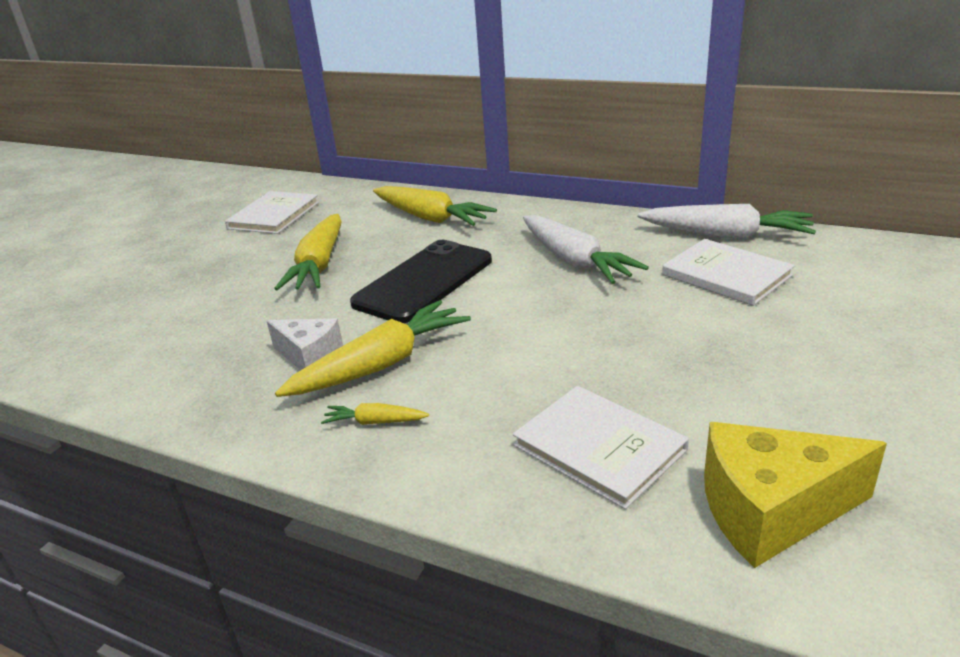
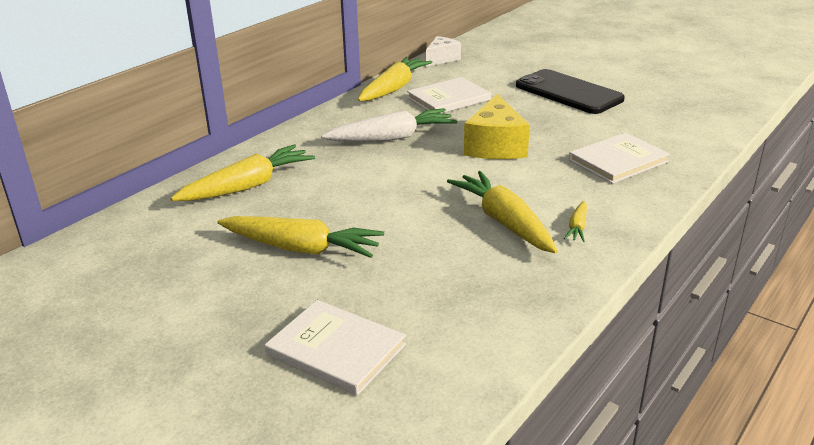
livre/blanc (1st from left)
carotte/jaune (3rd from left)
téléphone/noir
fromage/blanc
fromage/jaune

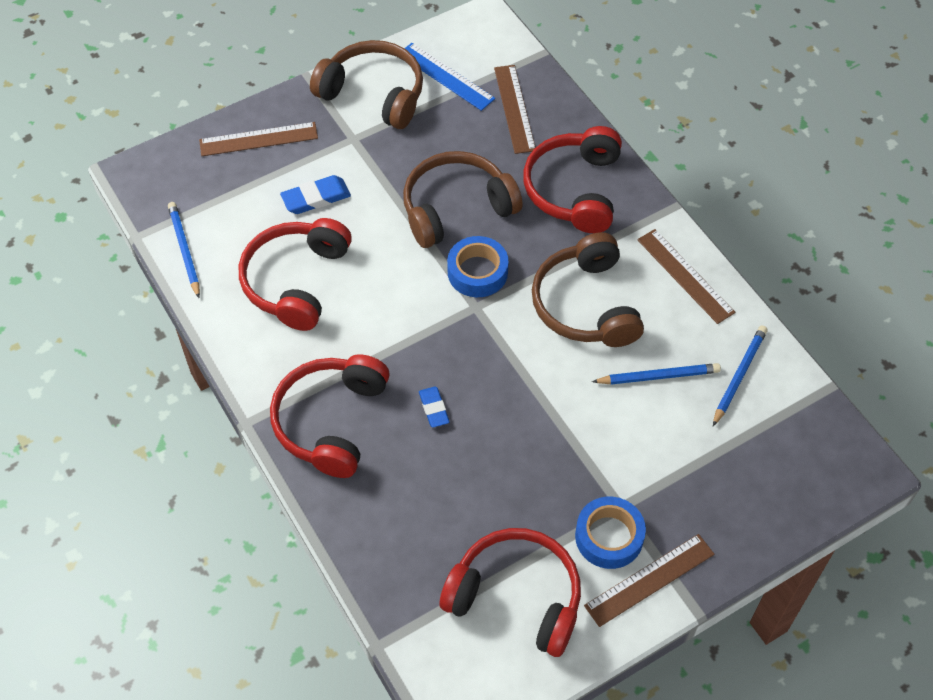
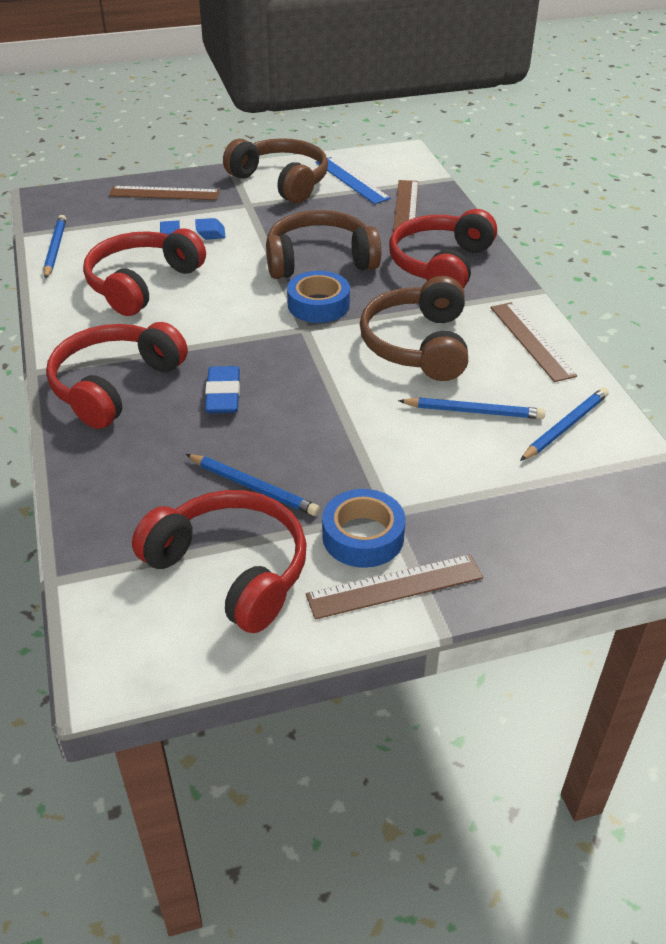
gomme/bleu (2nd from left)
crayon/bleu (2nd from left)

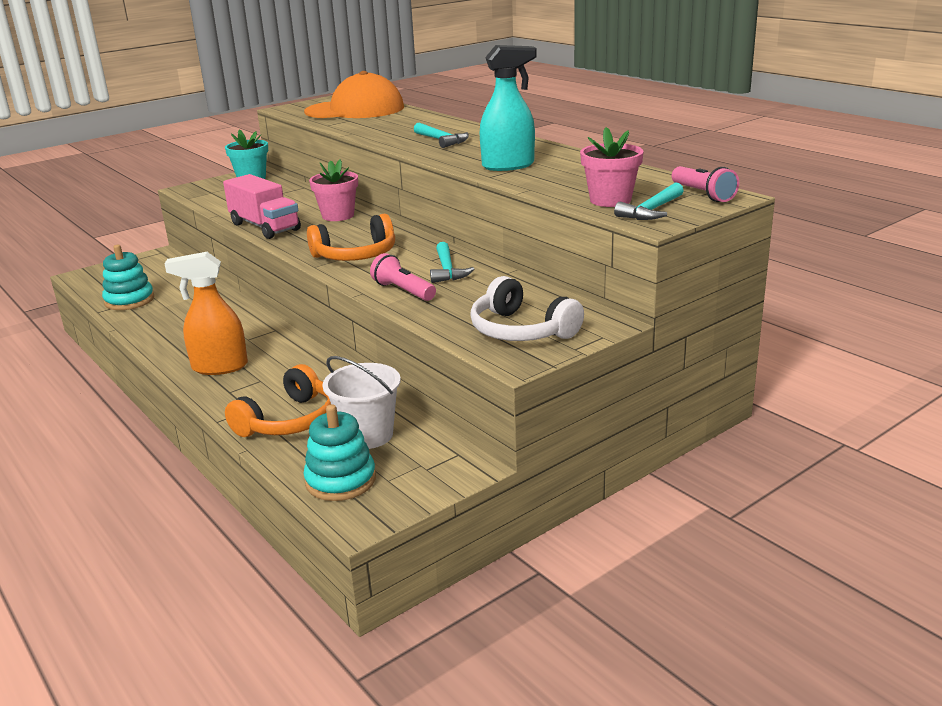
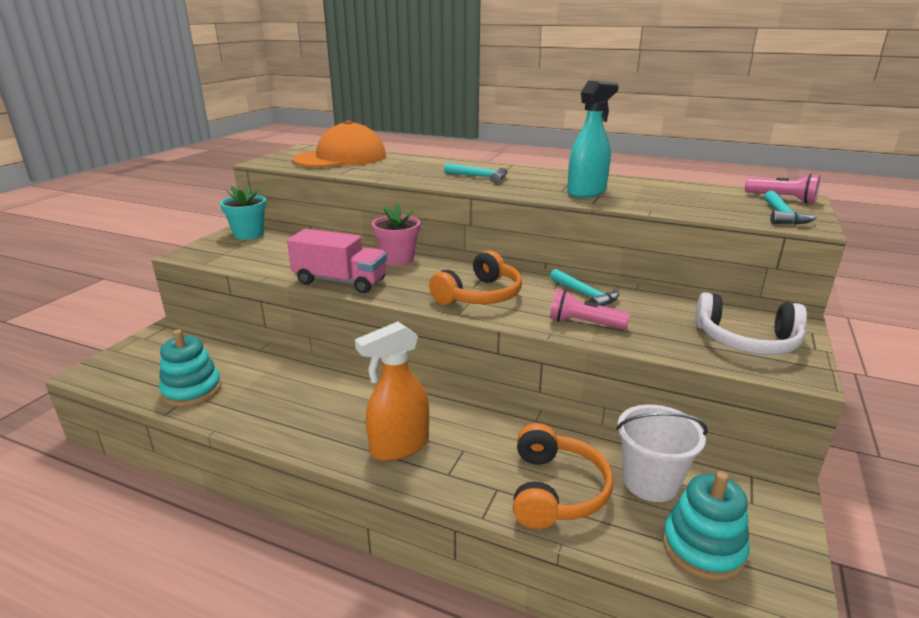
pot de fleurs/rose (2nd from left in the first image)

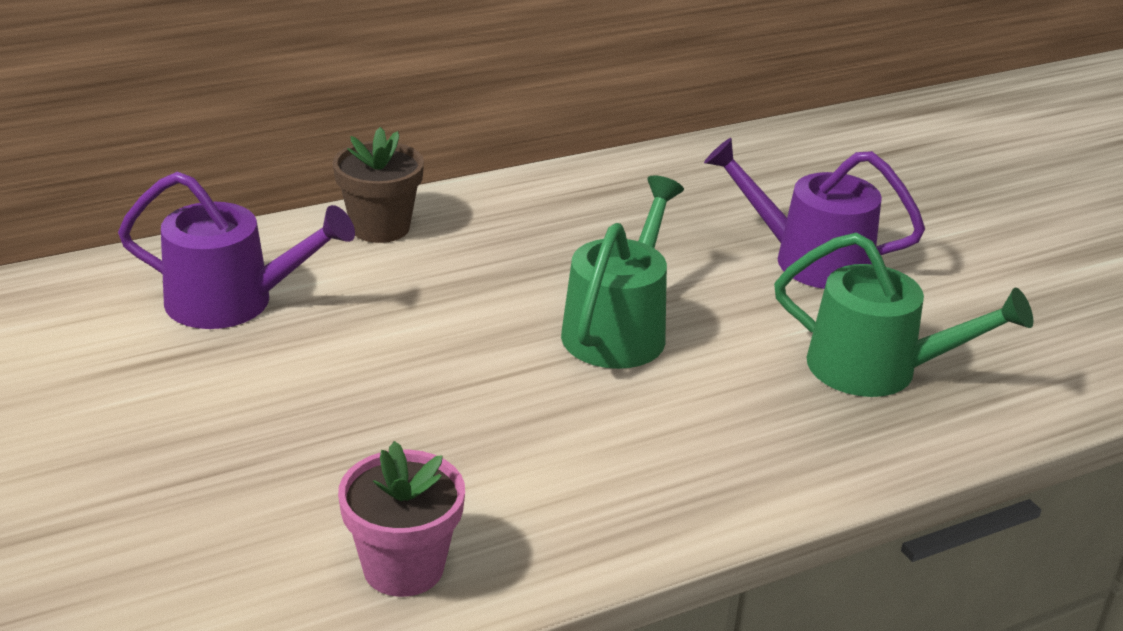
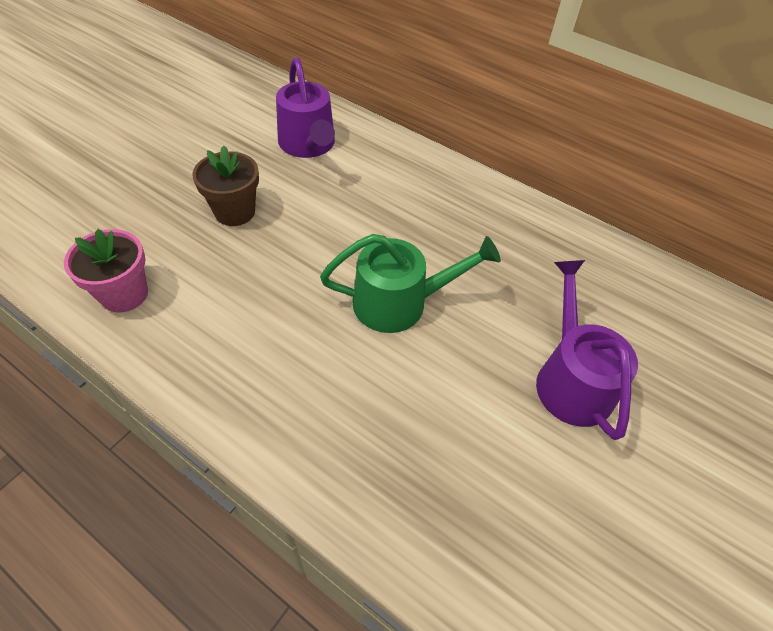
pot de fleurs/marron
arrosoir/vert (2nd from left in the first image)

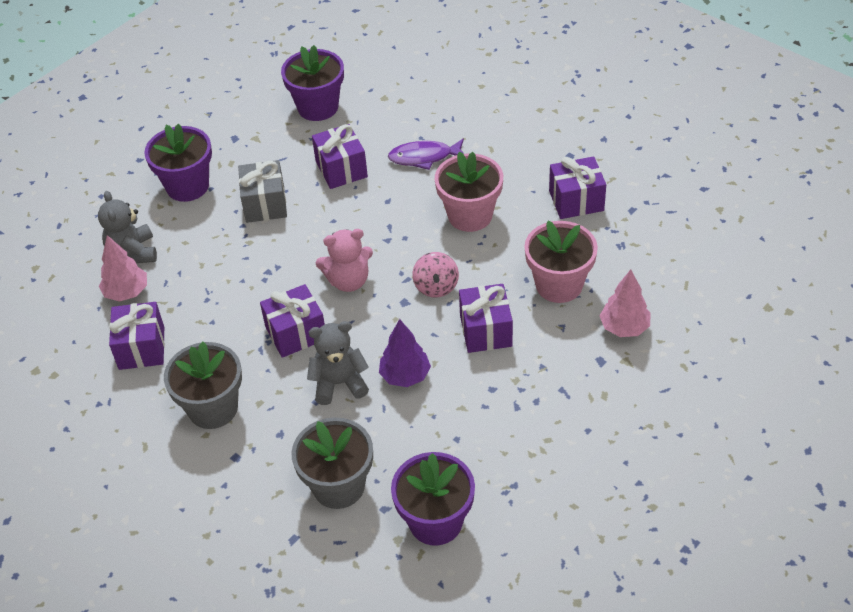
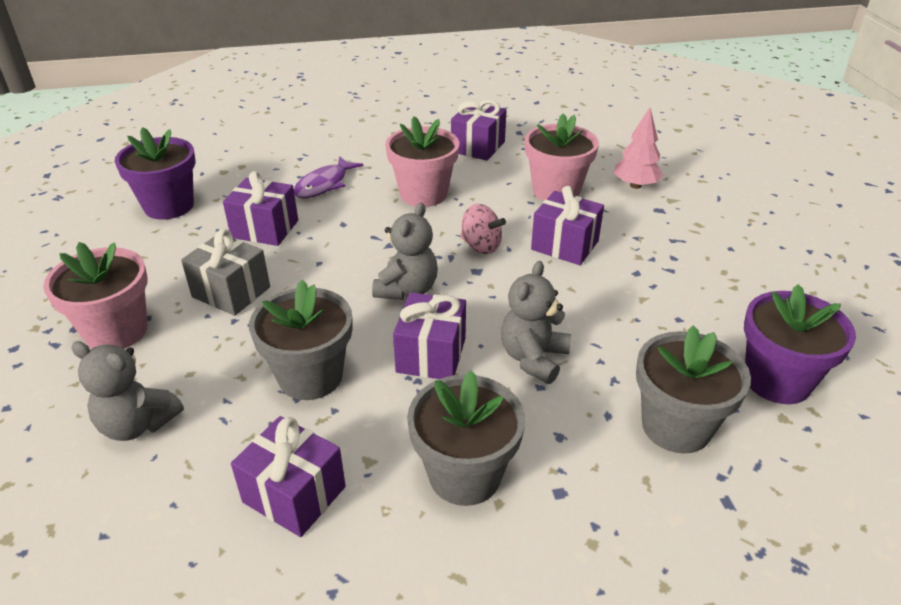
pot de fleurs/rose (1st from left)
ours en peluche/gris (2nd from left)
arbre/rose (1st from left in the first image)
arbre/violet
pot de fleurs/gris (1st from left)

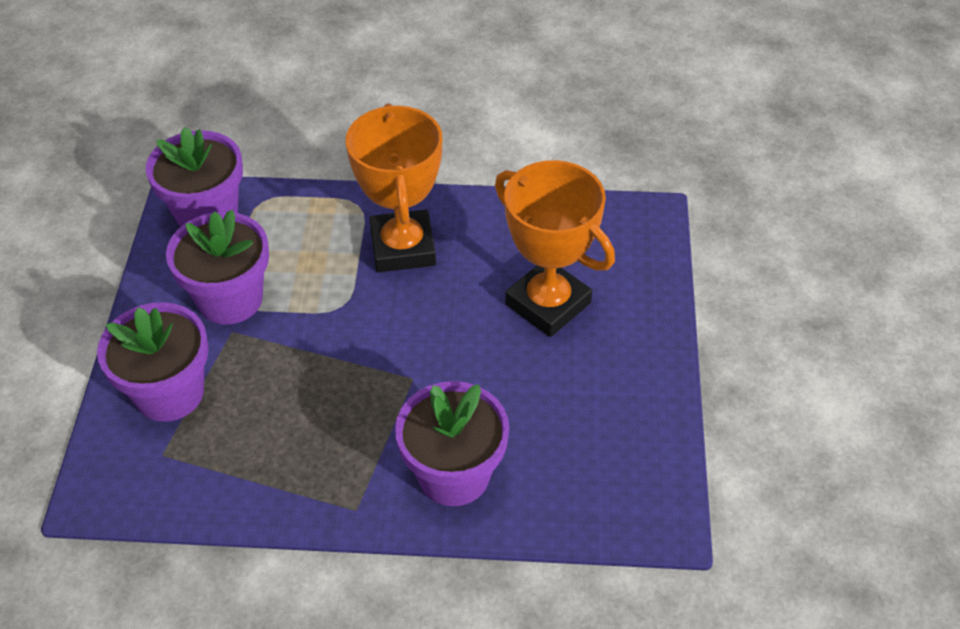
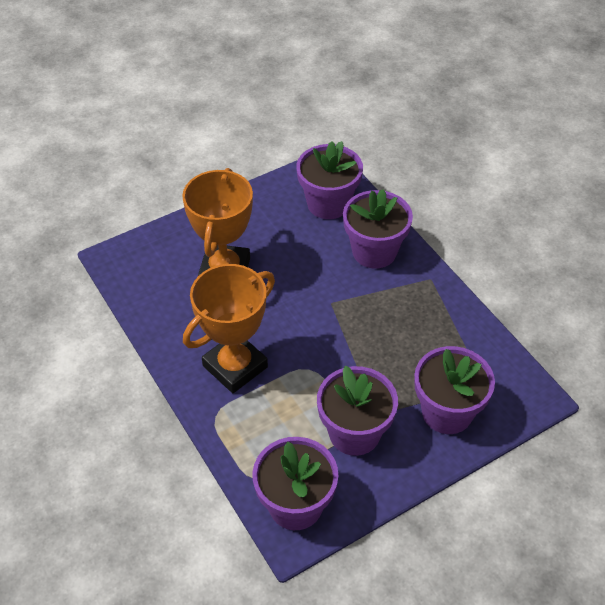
pot de fleurs/violet (2nd from left)

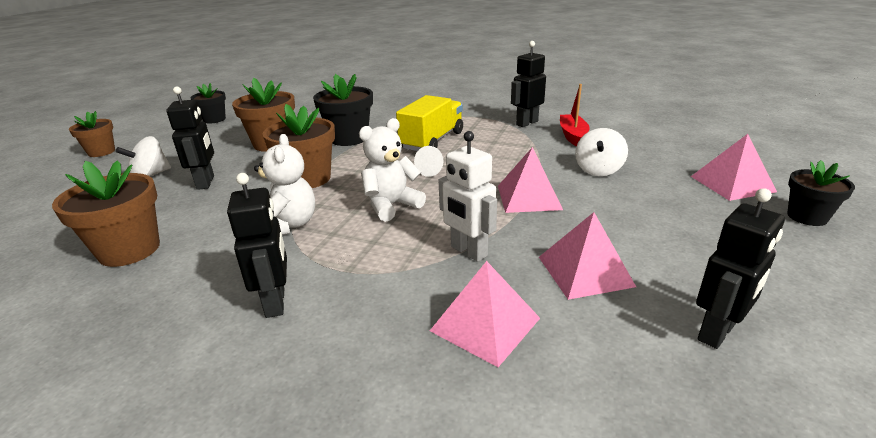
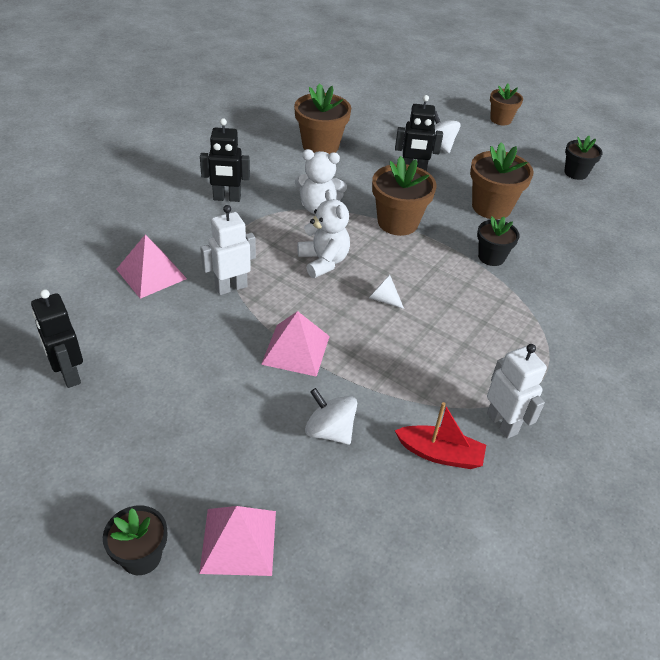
robot/blanc (2nd from left)
pot de fleurs/noir (2nd from left)
camion/jaune
pyramide/rose (3rd from left in the first image)

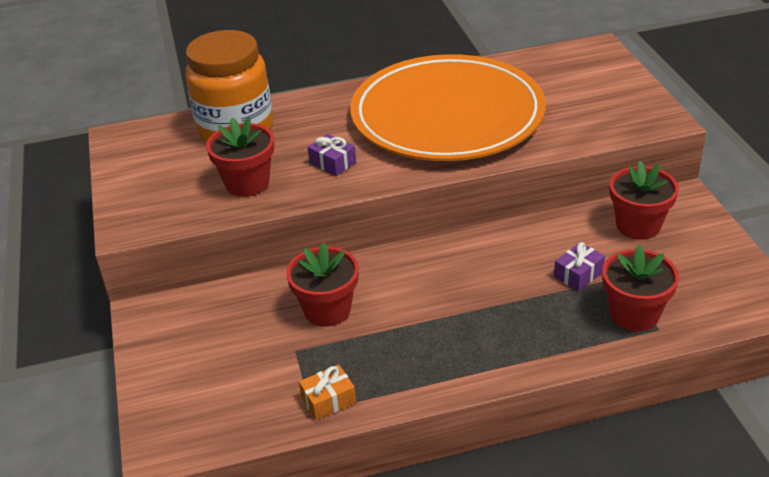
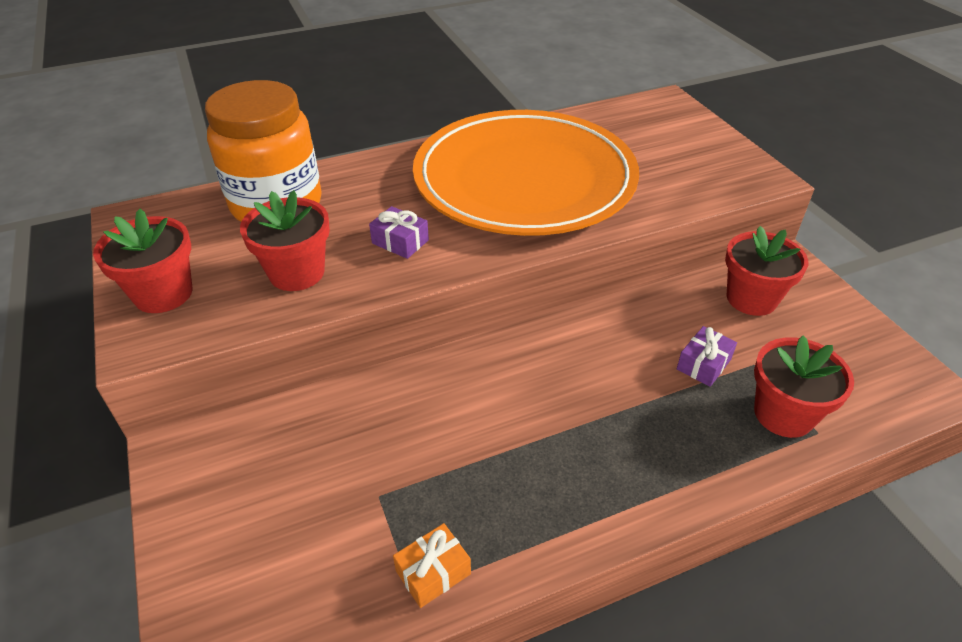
pot de fleurs/rouge (1st from left)

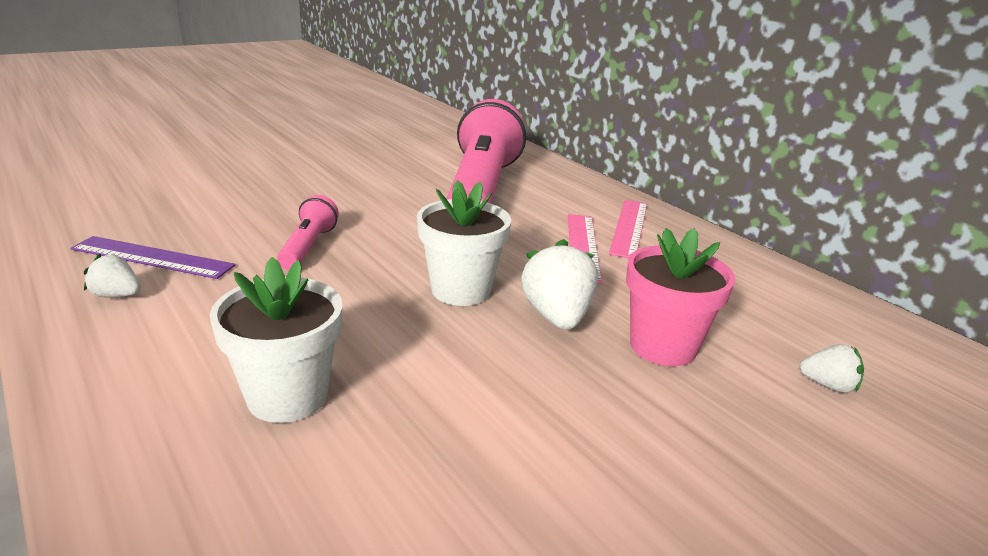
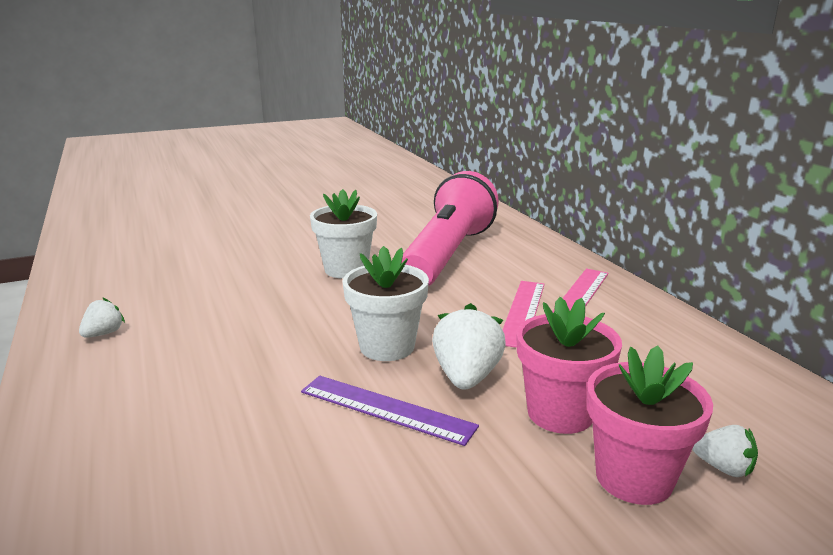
lampe de poche/rose (1st from left in the first image)
règle/violet
fraise/blanc (1st from left)
pot de fleurs/blanc (1st from left)
pot de fleurs/rose (2nd from left)

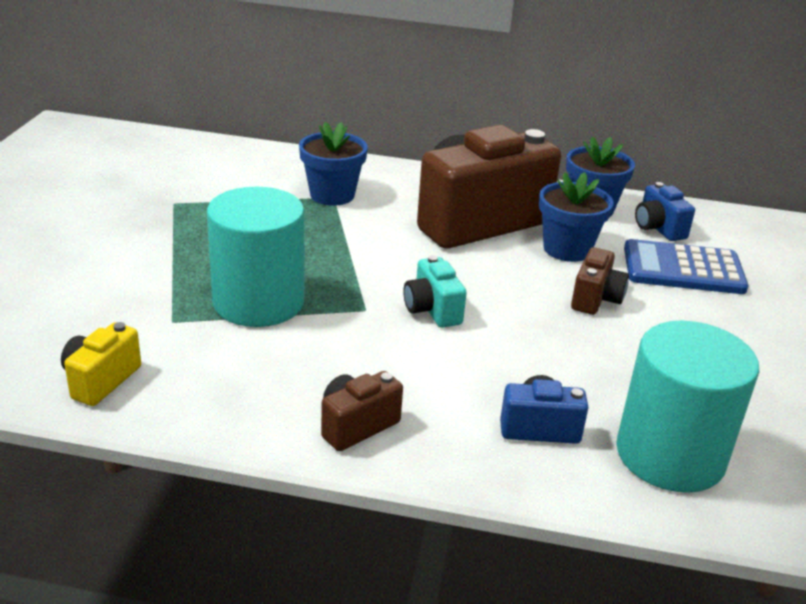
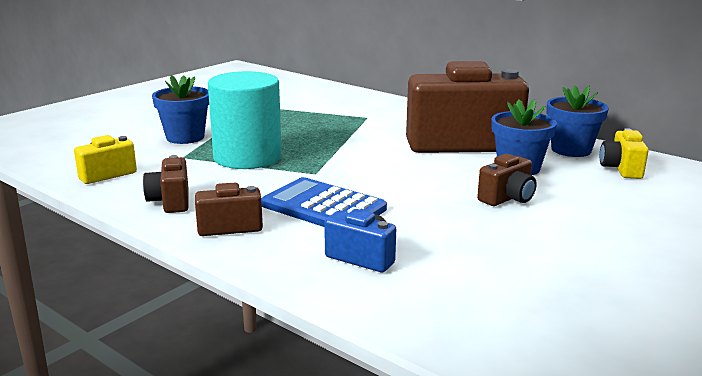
pot de fleurs/bleu (1st from left)
appareil photo/jaune (2nd from left)
calculatrice/bleu
appareil photo/turquoise
cylindre/turquoise (2nd from left in the first image)
appareil photo/marron (1st from left)

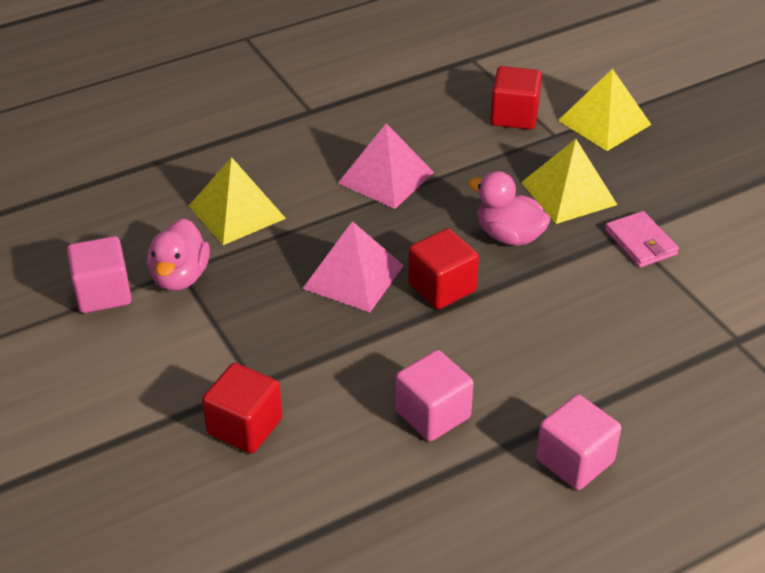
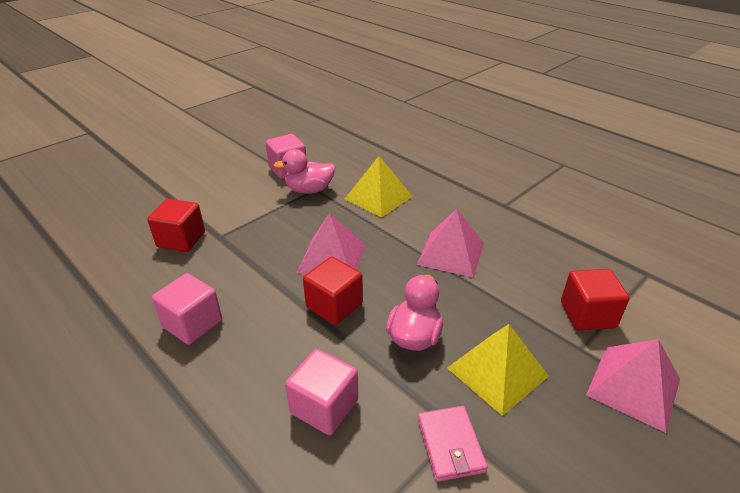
pyramide/rose (3rd from left)
portefeuille/rose
cube/rose (3rd from left)

